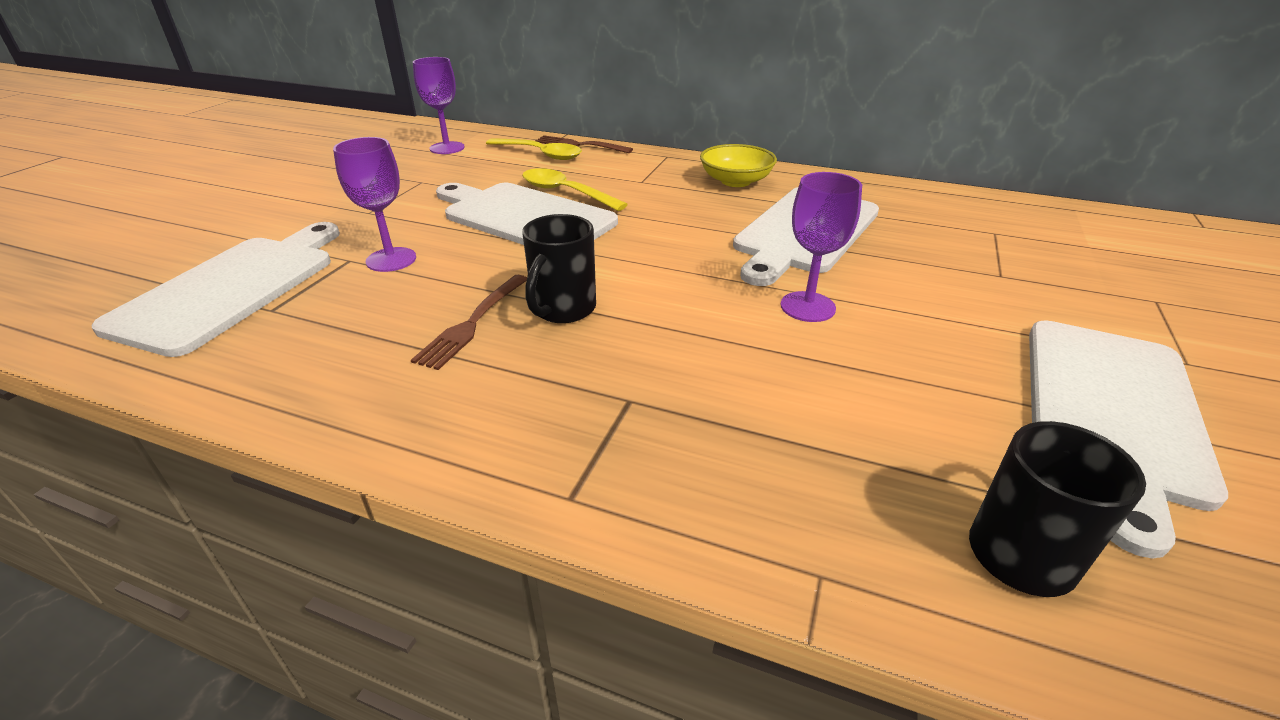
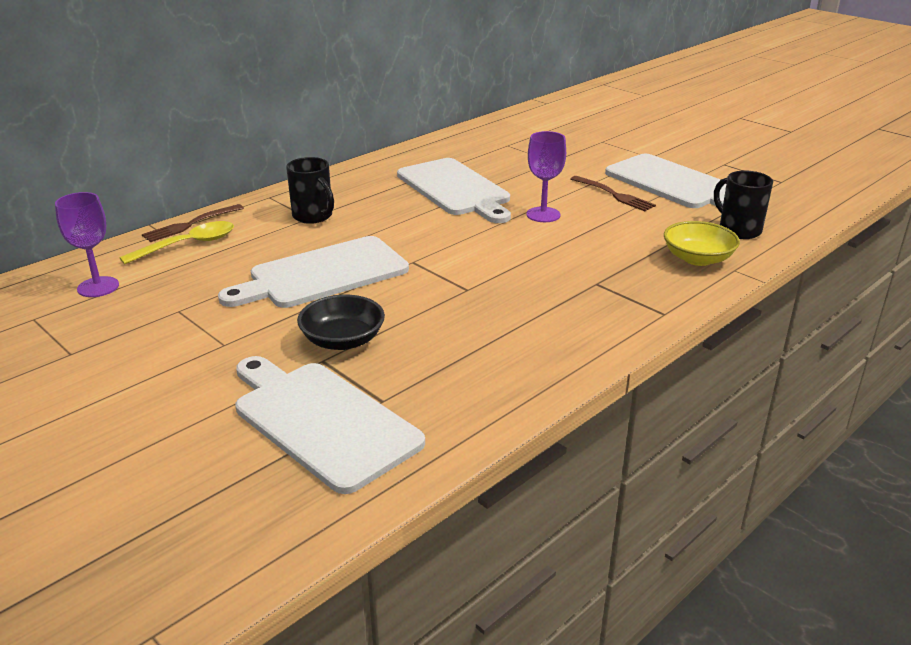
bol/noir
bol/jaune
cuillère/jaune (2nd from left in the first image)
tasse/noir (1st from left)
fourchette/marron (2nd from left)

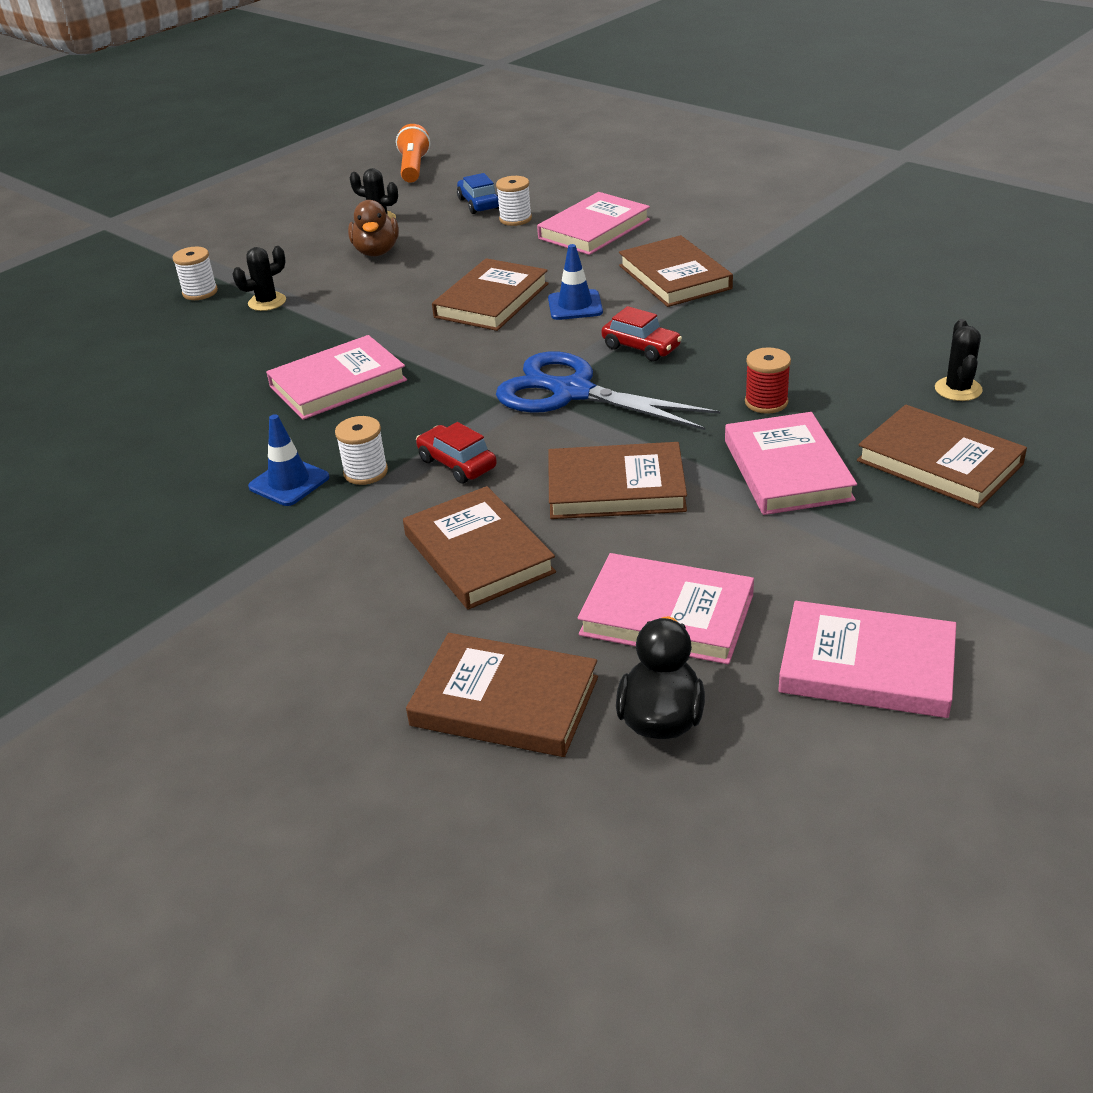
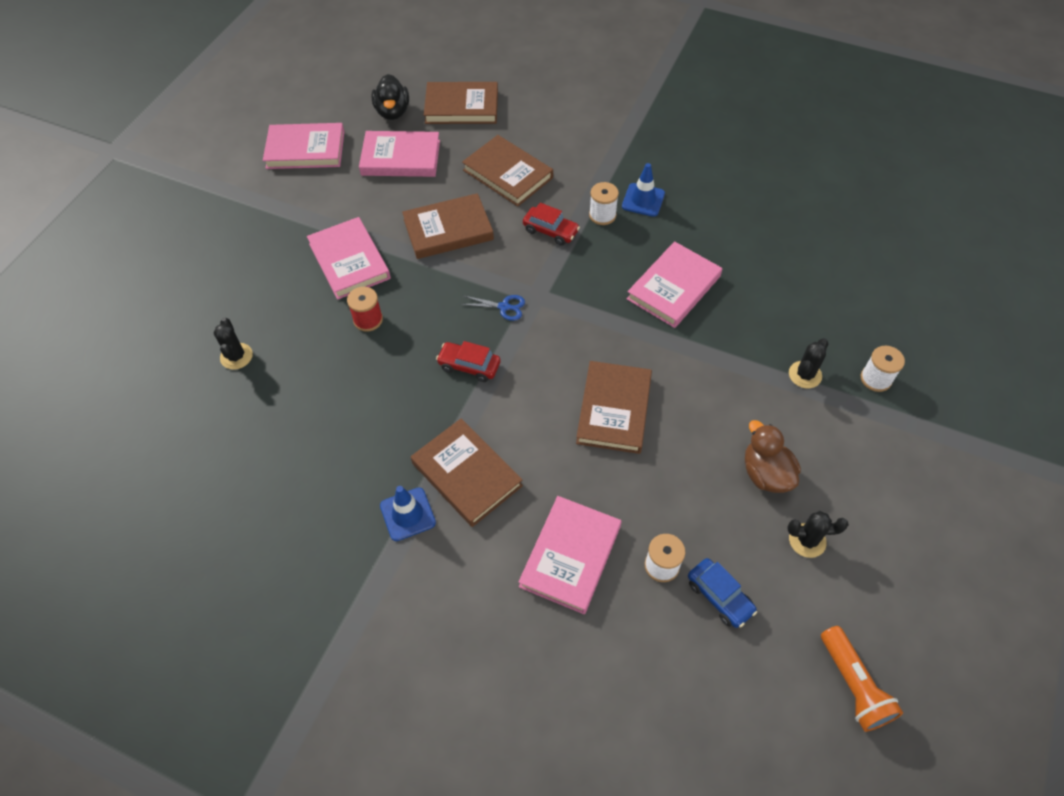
cône de chantier/bleu (1st from left)
ciseaux/bleu
livre/marron (6th from left in the first image)

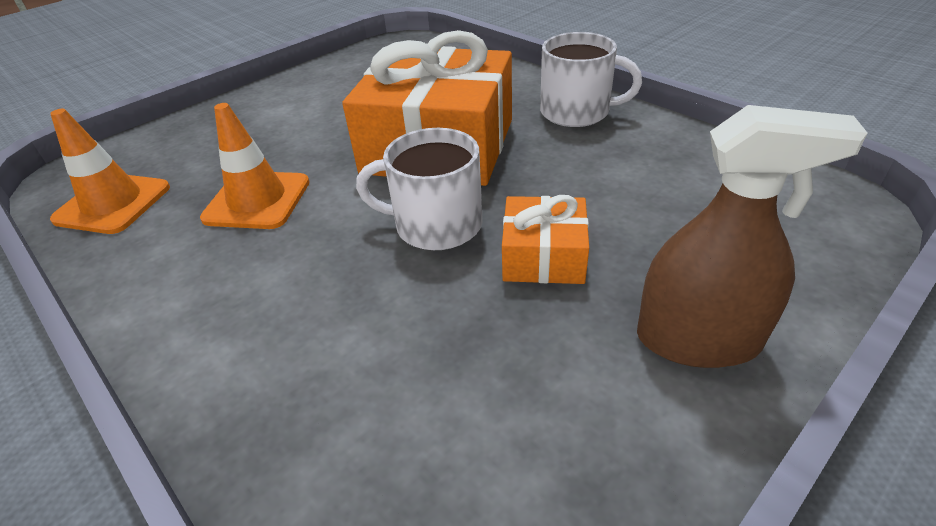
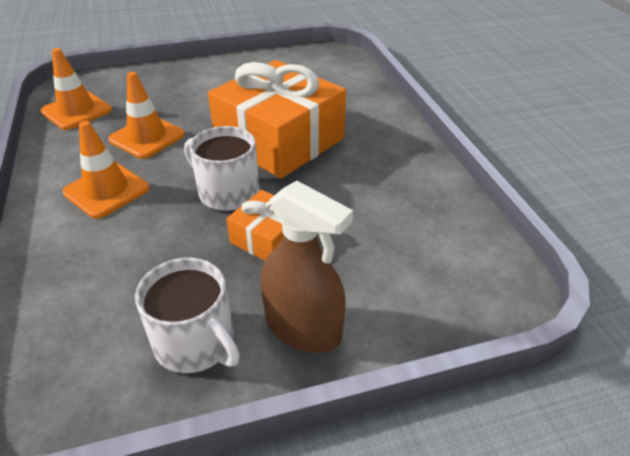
tasse/blanc (1st from left)
cône de chantier/orange (2nd from left)

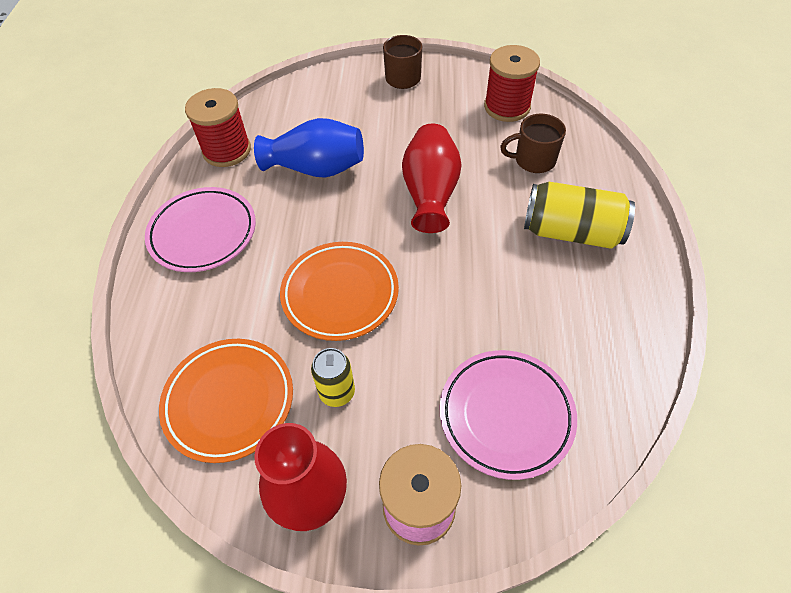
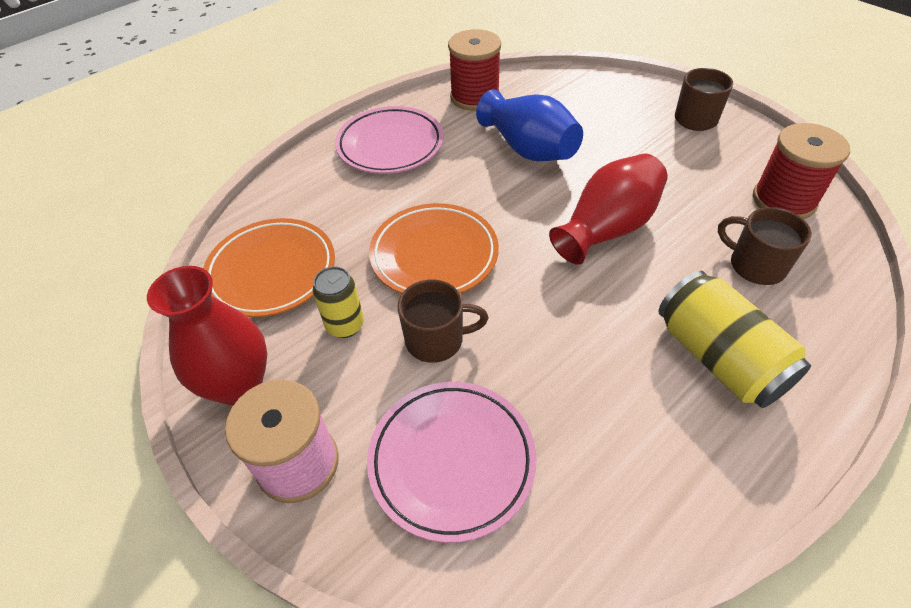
tasse/marron (1st from left)

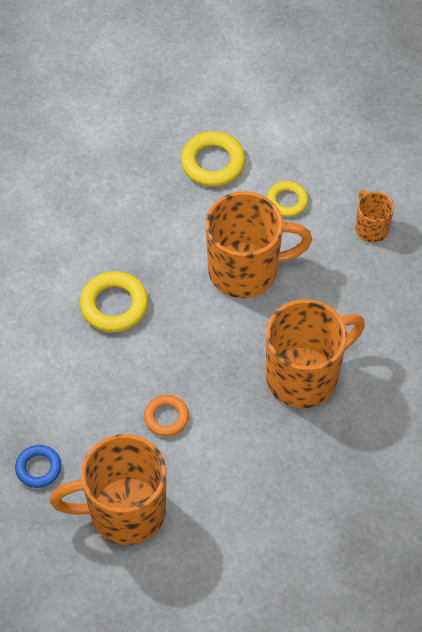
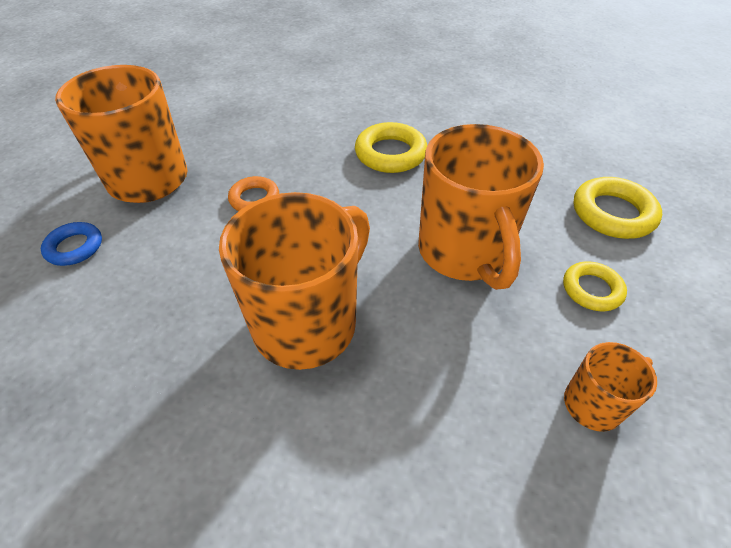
tasse/orange (2nd from left)
anneau/bleu

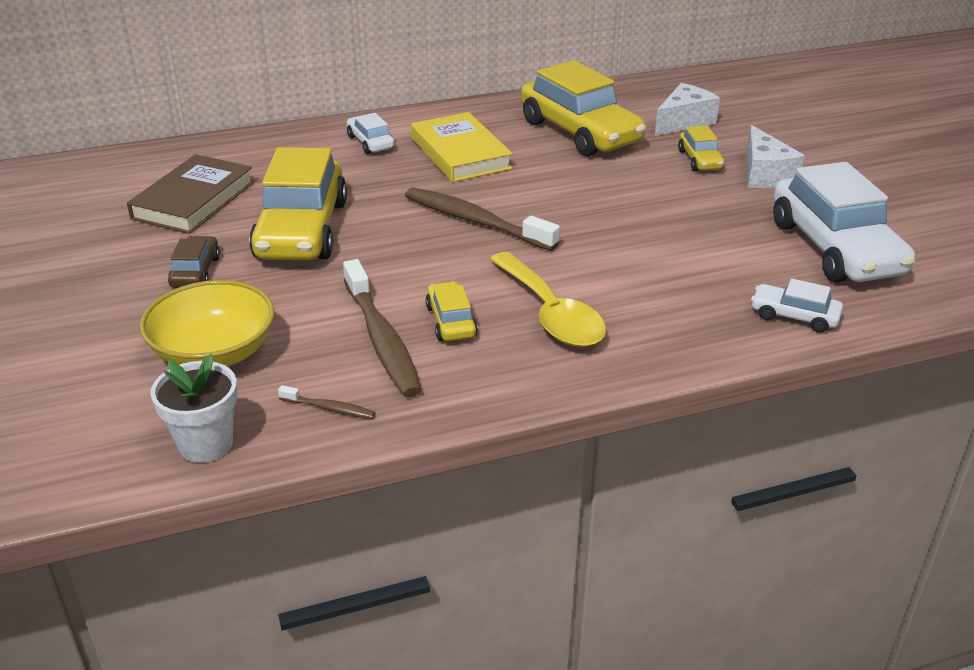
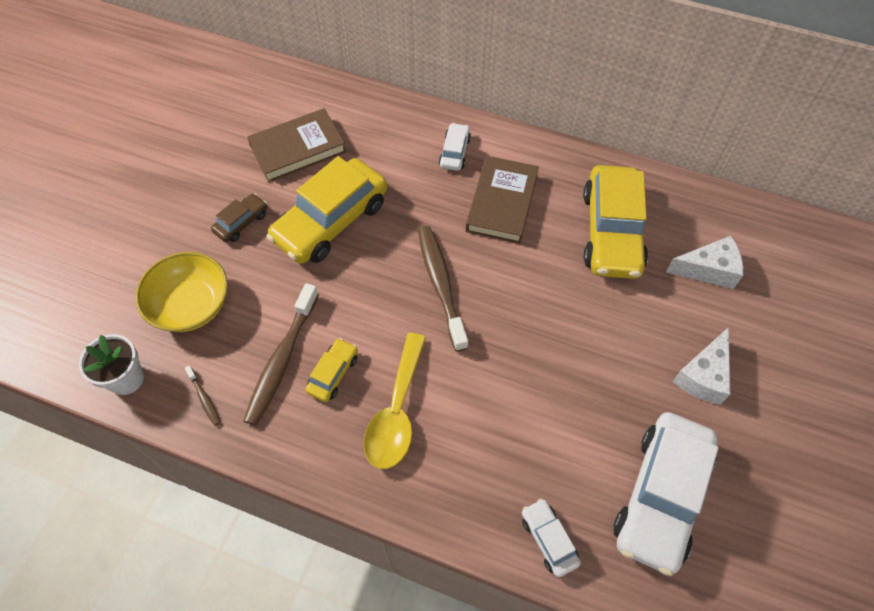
livre/marron (2nd from left)
voiture/jaune (4th from left in the first image)

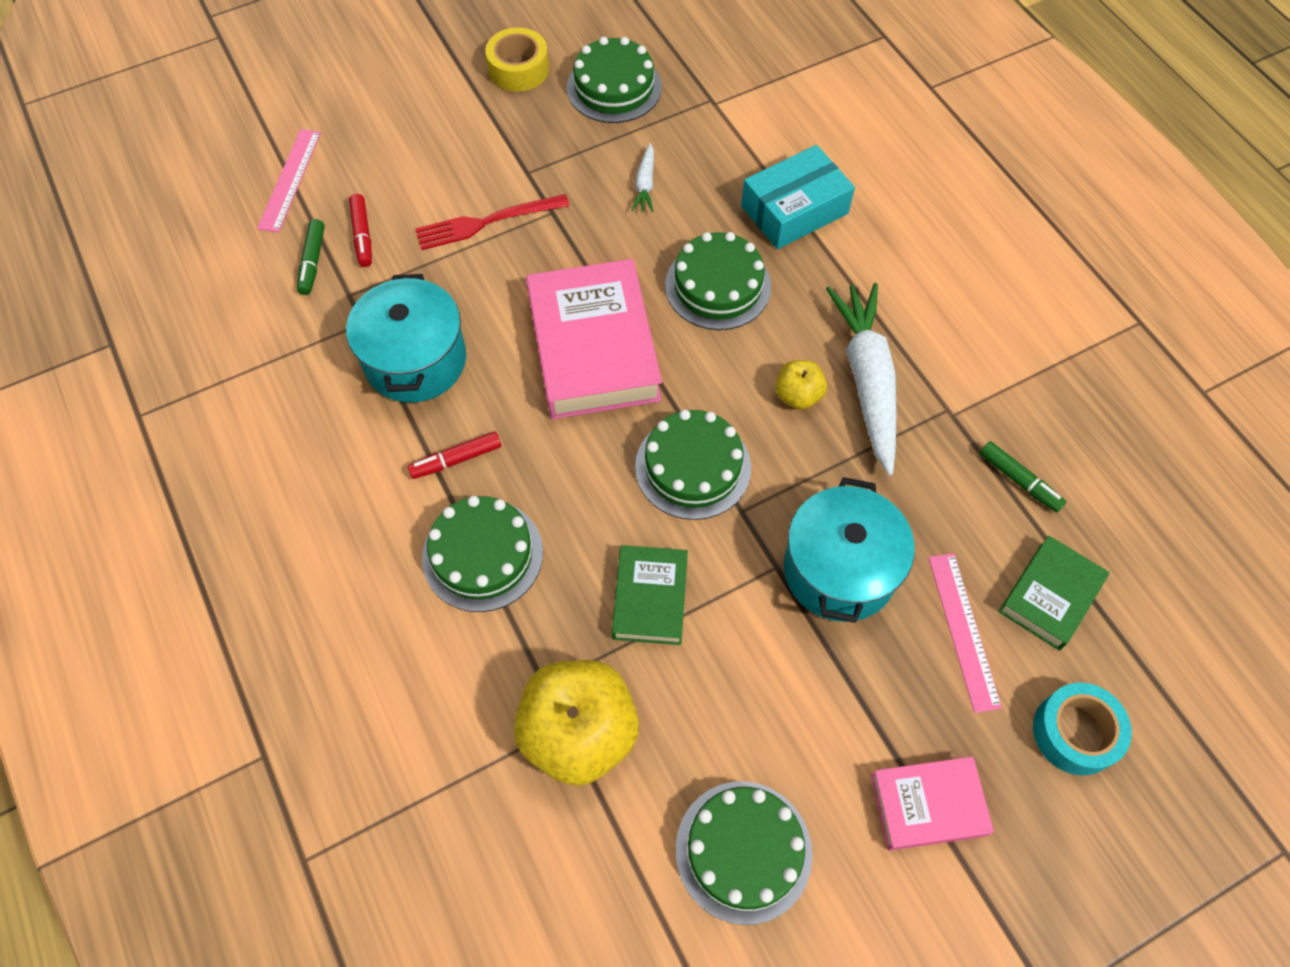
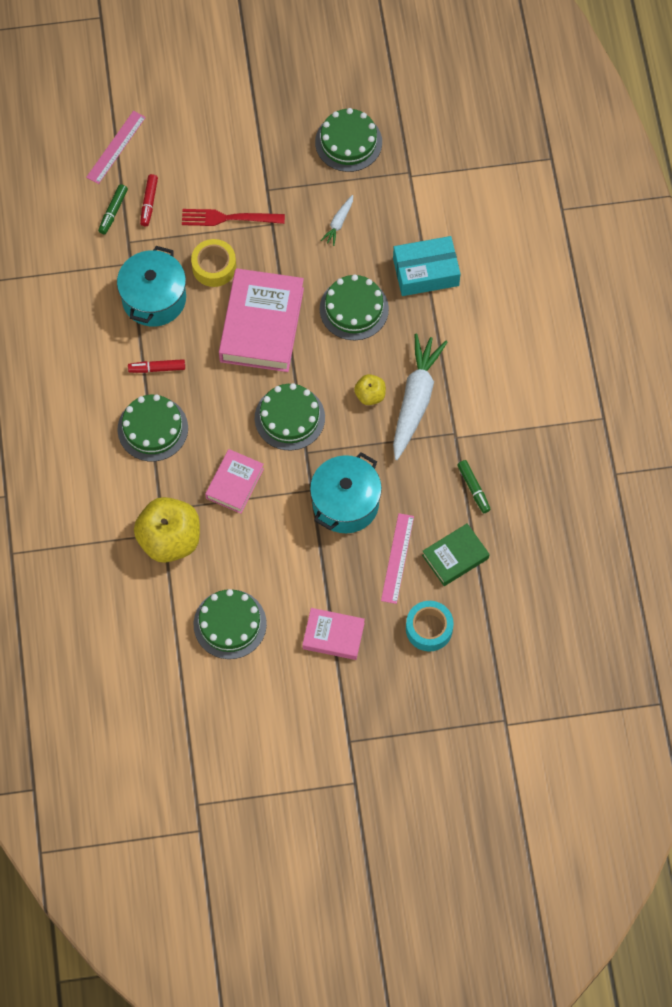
ruban adhésif/jaune
livre/rose (1st from left)

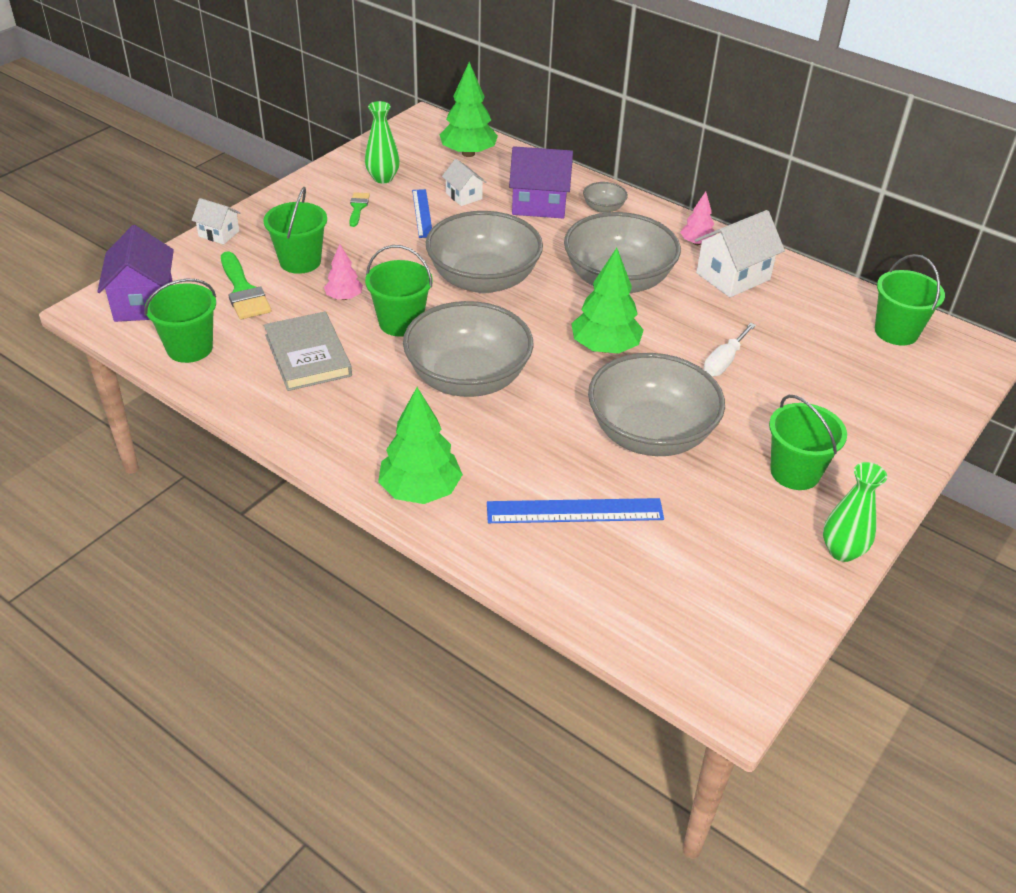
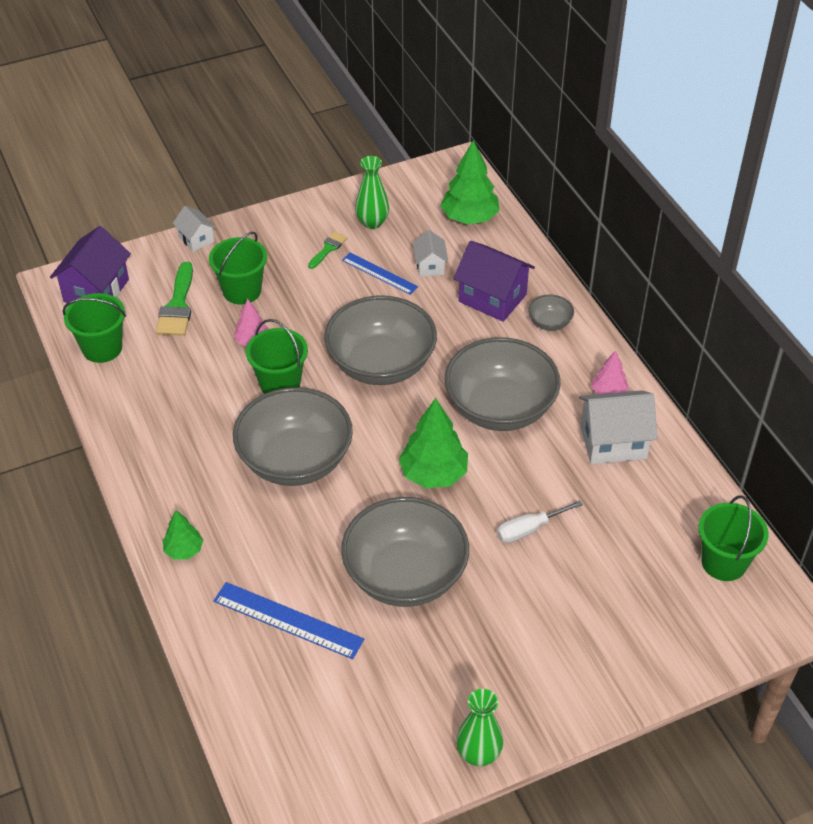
règle/bleu (2nd from left)
livre/gris
arbre/vert (1st from left)
seau/vert (4th from left in the first image)

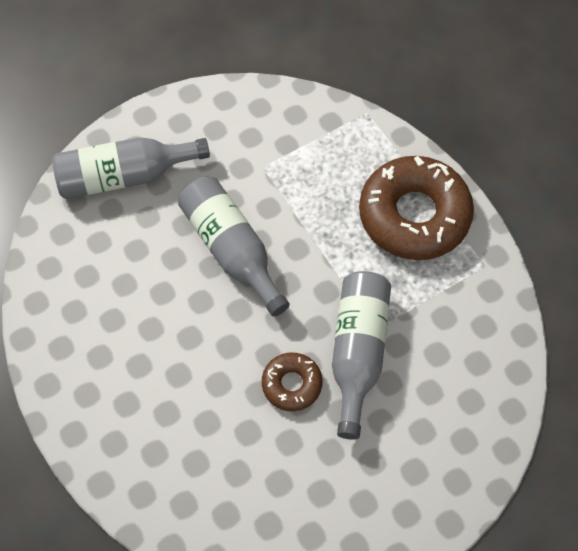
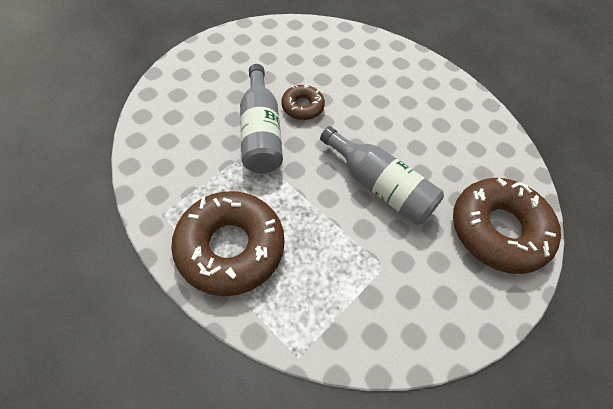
beignet/marron (3rd from left)

